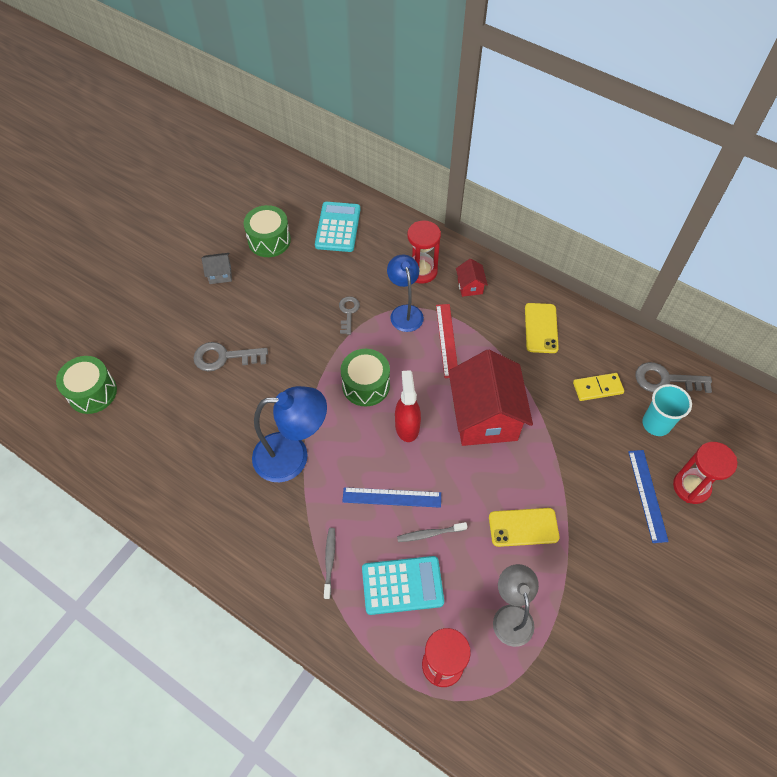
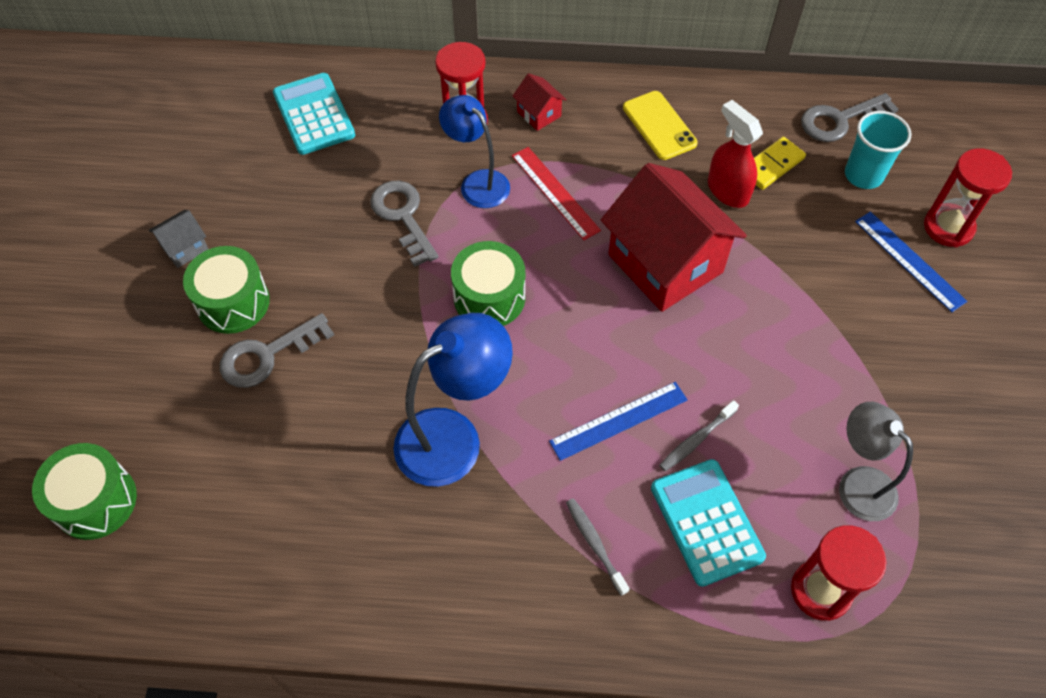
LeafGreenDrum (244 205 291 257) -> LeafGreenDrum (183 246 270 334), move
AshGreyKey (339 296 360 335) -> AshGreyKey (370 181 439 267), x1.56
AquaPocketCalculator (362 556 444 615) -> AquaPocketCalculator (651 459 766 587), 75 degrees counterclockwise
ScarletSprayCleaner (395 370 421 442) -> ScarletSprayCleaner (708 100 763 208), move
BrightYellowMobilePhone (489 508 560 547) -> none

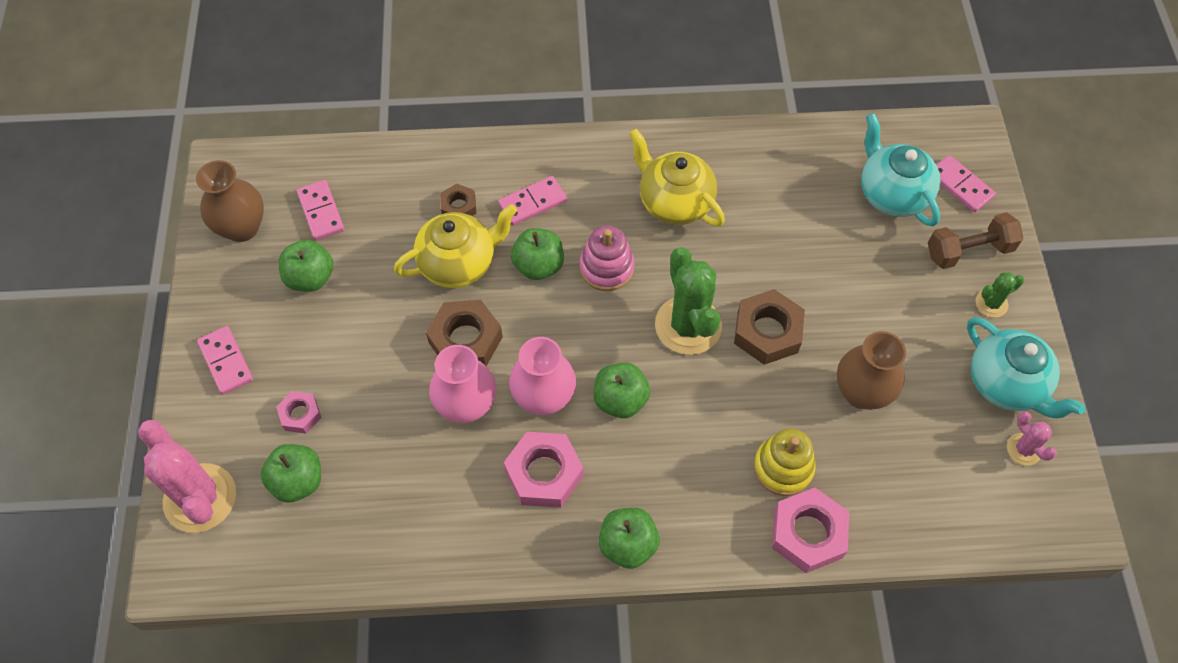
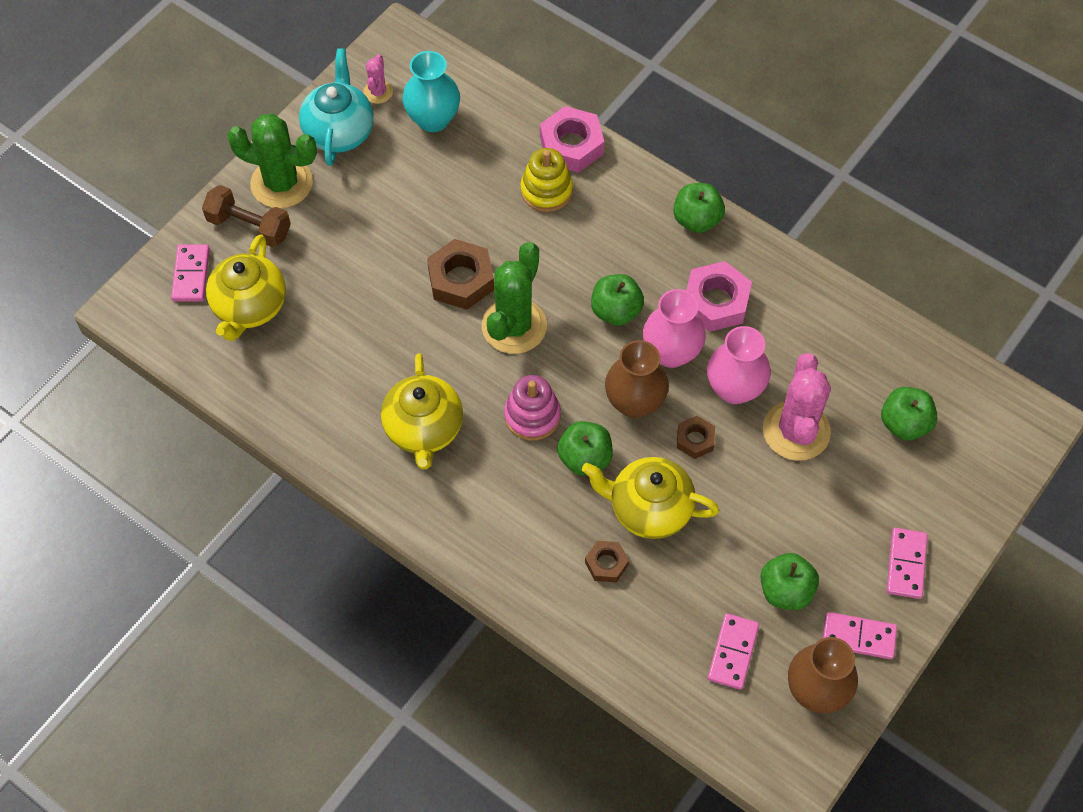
AquaChinaTeapot (861 113 940 226) -> BrightYellowChinaTeapot (206 234 286 341)
LeafGreenSaguaroCactus (976 273 1024 317) -> LeafGreenSaguaroCactus (227 114 317 208), x2.04
none -> AquaTallVase (402 51 460 132)
BrownTallVase (837 331 906 410) -> BrownTallVase (605 340 669 418), move
BrownHexNut (426 300 503 366) -> BrownHexNut (677 416 715 459), x0.57
RosePinkSaguaroCactus (138 420 236 533) -> RosePinkSaguaroCactus (763 353 831 461), move
RosePinkDominoTile (498 176 567 226) -> RosePinkDominoTile (822 612 897 659), move
RosePinkHexNut (276 391 322 433) -> none

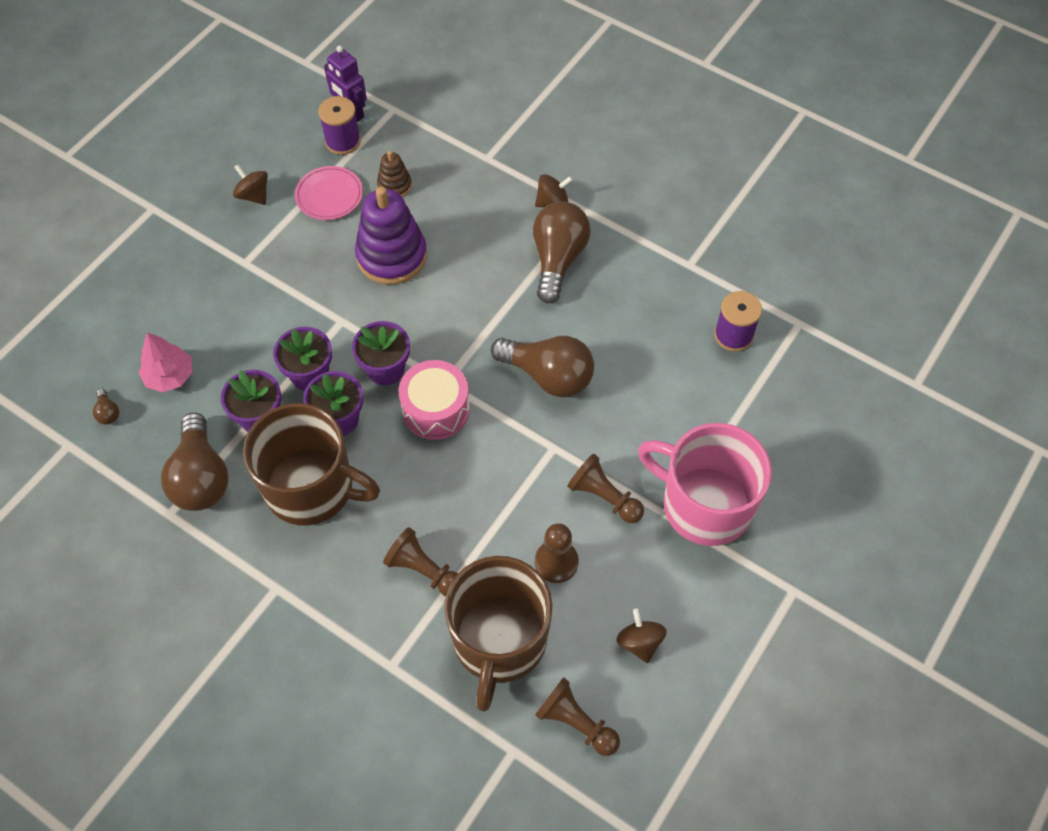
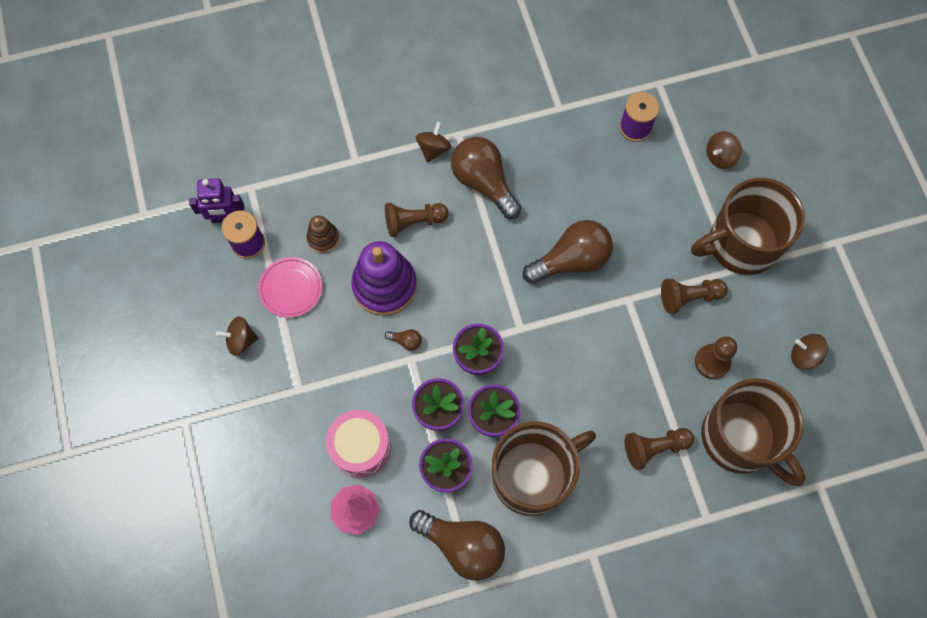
RosePinkDrum (399 360 470 440) -> RosePinkDrum (326 410 391 478), move
BrownGamePawn (535 677 620 756) -> BrownGamePawn (385 203 449 237), move
BrownLightBulb (93 389 119 425) -> BrownLightBulb (385 329 422 351), move
RosePinkTeaMug (638 423 772 546) -> BrownTeaMug (691 178 805 275)
none -> BrownToyTop (707 131 742 169)

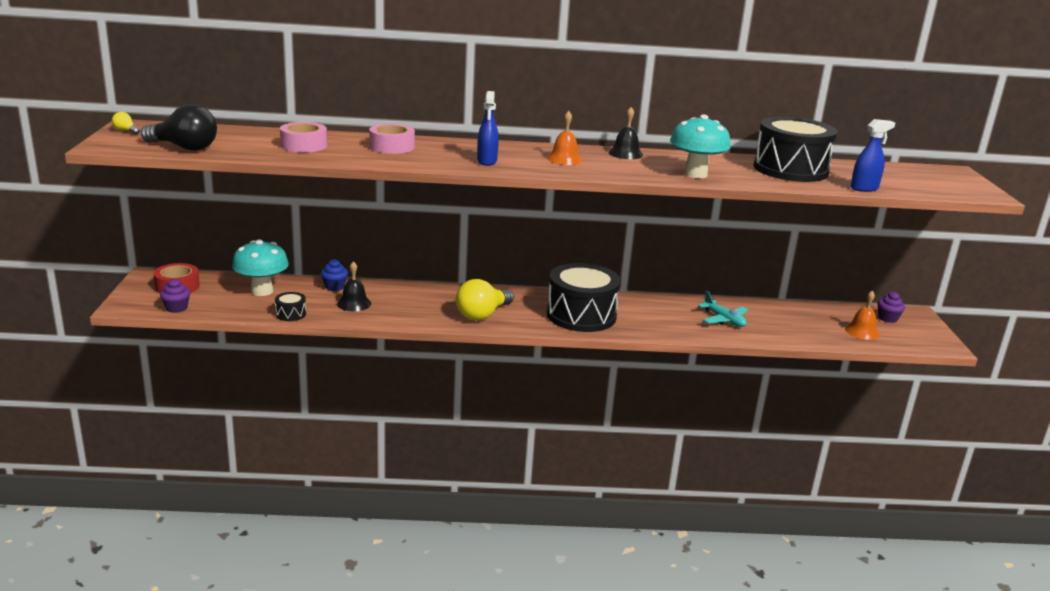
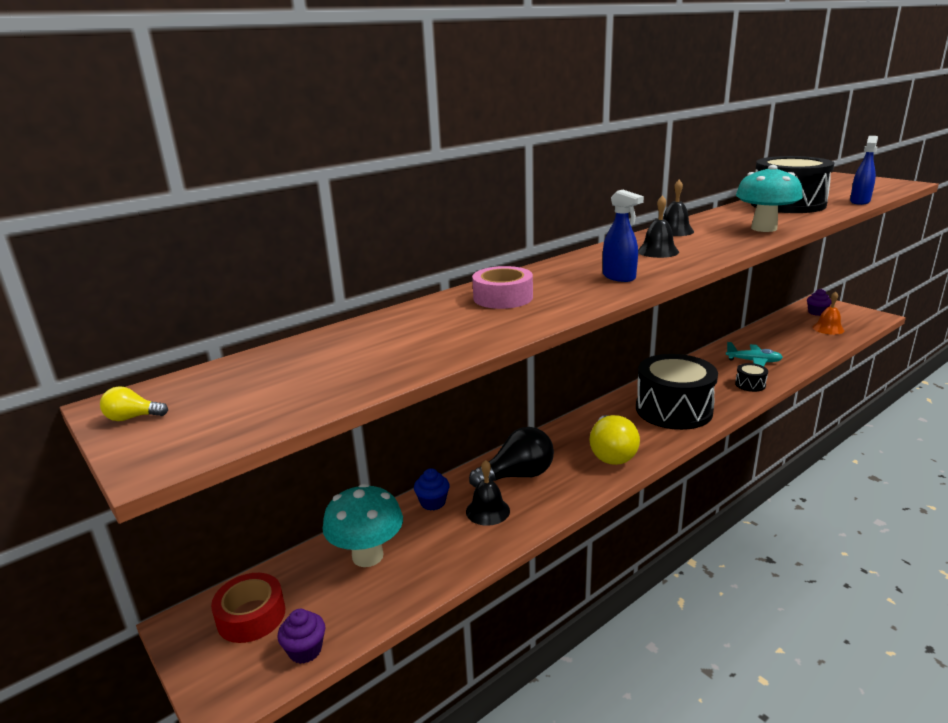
EbonyLightBulb (141 104 217 151) -> EbonyLightBulb (469 427 554 487), move
OrangeSchoolBell (547 111 582 165) -> EbonySchoolBell (638 195 679 258)
EbonyDrum (275 292 306 321) -> EbonyDrum (735 363 768 392), move
RosePinkRollOfTape (280 122 327 152) -> none

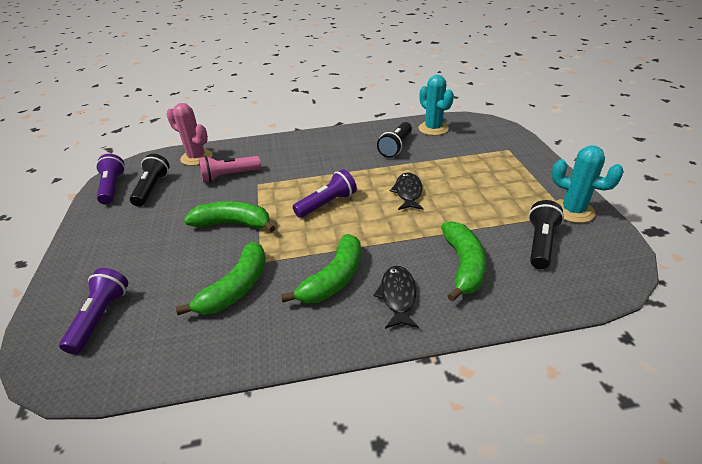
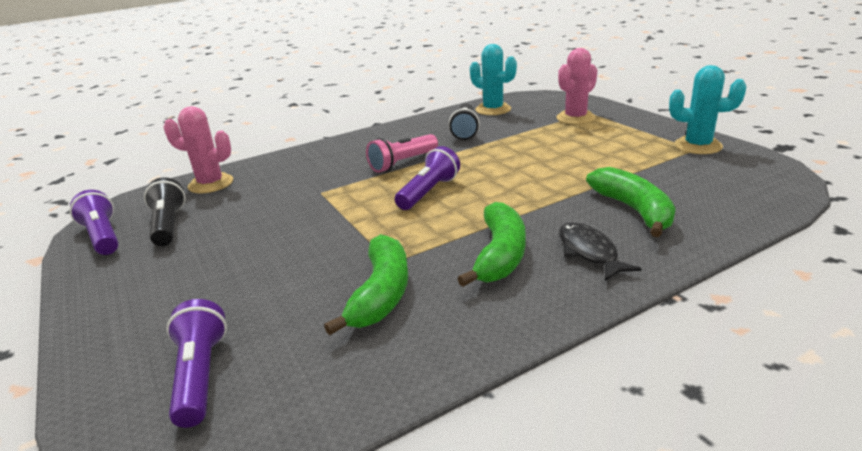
RosePinkPocketTorch (199 156 261 183) -> RosePinkPocketTorch (366 134 438 173), move
none -> RosePinkSaguaroCactus (556 48 597 124)
LeafGreenBananaFruit (184 201 276 232) -> none
EbonyFish (390 172 424 210) -> none
EbonyPocketTorch (528 200 564 269) -> none

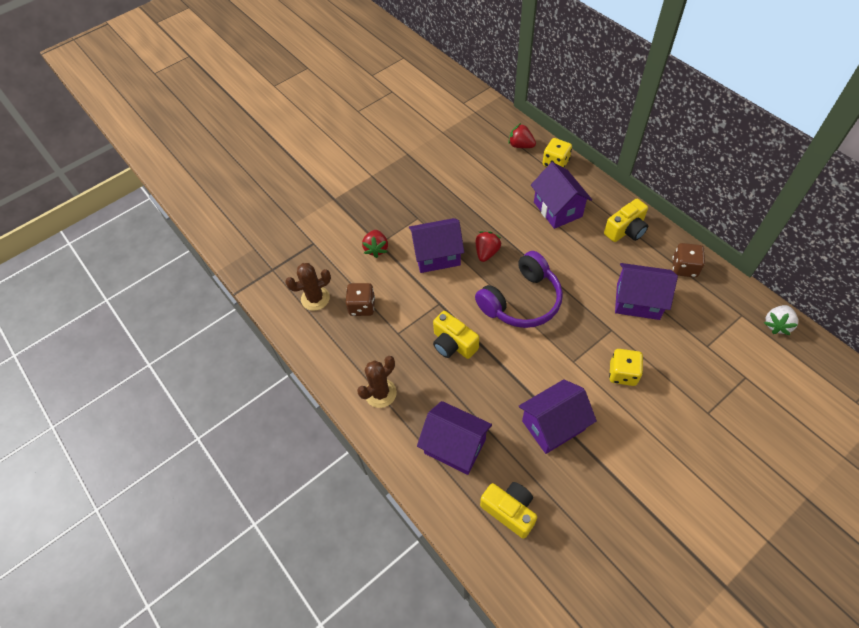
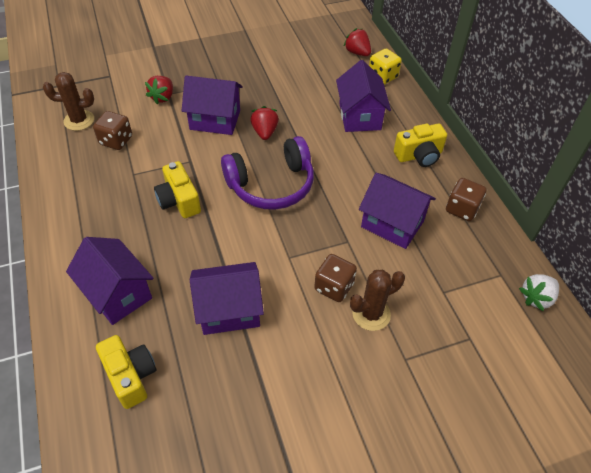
ScarletBerry (476 231 502 262) -> ScarletBerry (250 106 279 140), 45 degrees counterclockwise
BrightYellowDice (609 349 643 386) -> BrownDice (314 254 357 302)
BrownSaguaroCactus (357 356 397 408) -> BrownSaguaroCactus (350 270 405 331), move

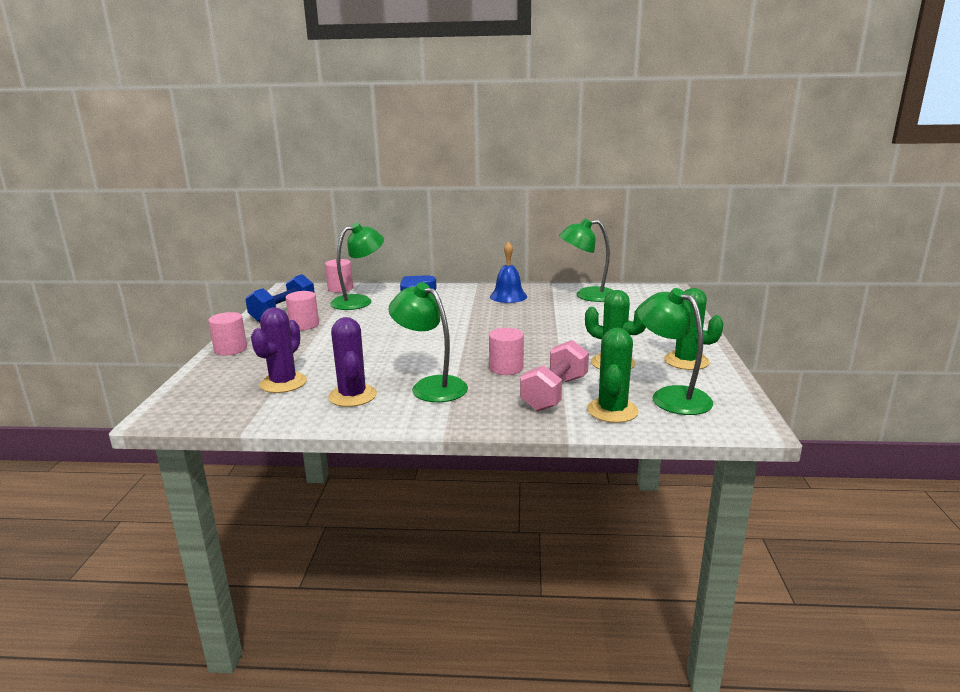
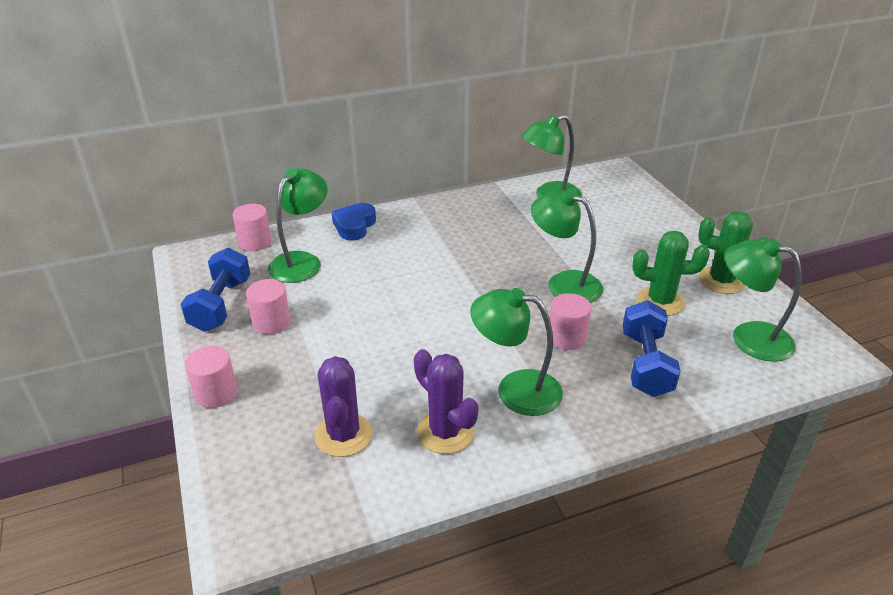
none -> LeafGreenDeskLamp (531 190 603 303)
RosePinkFreeWeight (520 340 589 411) -> CobaltFreeWeight (622 300 681 397)
CobaltSchoolBell (490 242 527 303) -> none
LeafGreenSaguaroCactus (587 328 639 423) -> none

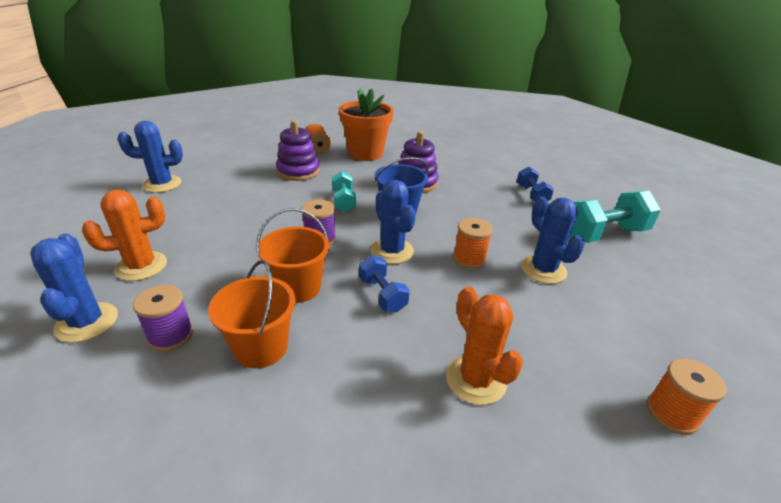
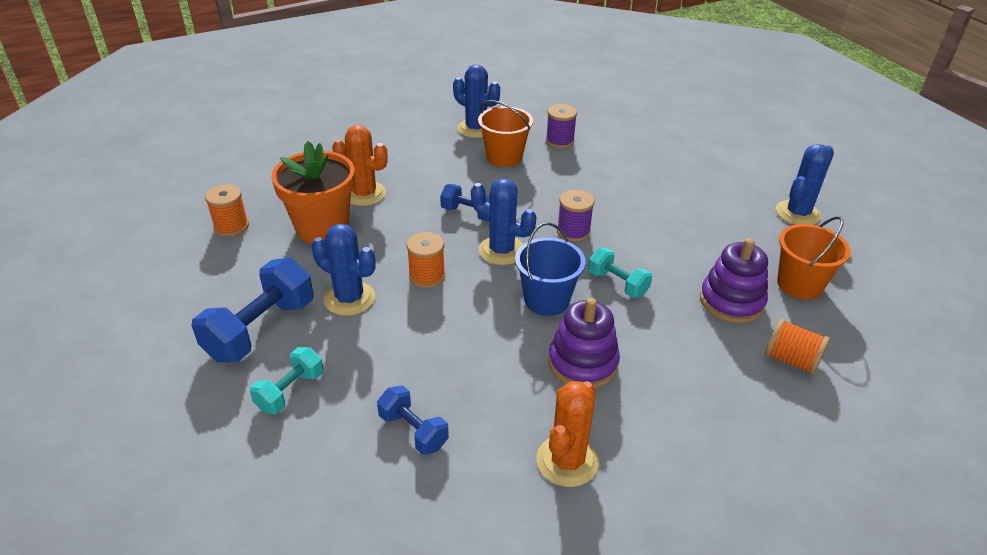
none -> CobaltFreeWeight (191 258 313 362)
AquaFreeWeight (569 190 661 243) -> AquaFreeWeight (250 347 324 414), x0.57
OrangePottedPlant (339 88 394 161) -> OrangePottedPlant (271 141 355 244), move
CobaltSaguaroCactus (30 234 118 343) -> CobaltSaguaroCactus (453 64 500 138), move
OrangeSaguaroCactus (82 190 167 281) -> OrangeSaguaroCactus (536 381 599 487), move
OrangePail (256 208 330 303) -> OrangePail (777 216 851 300), move

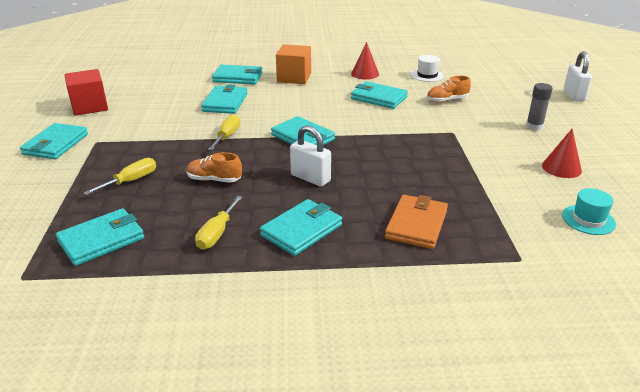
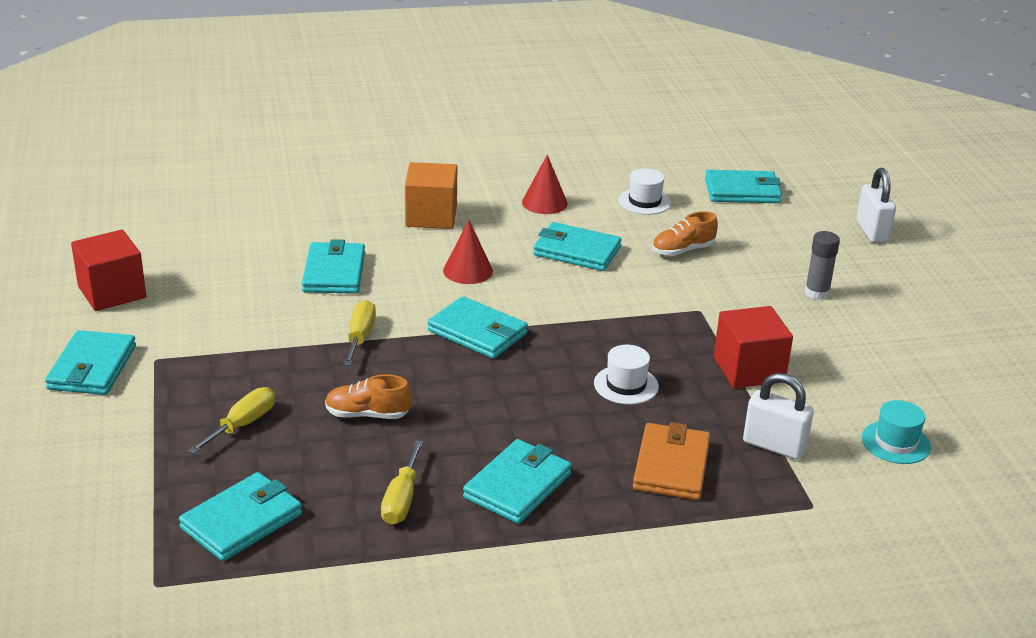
ScarletSolidCone (542 129 582 178) -> ScarletSolidCone (443 220 493 284), move
none -> PureWhiteHat (594 345 659 405)
AquaWallet (212 65 263 85) -> AquaWallet (705 170 782 203), move
none -> ScarletBlock (714 306 793 388)
PureWhiteSmallLock (290 125 331 187) -> PureWhiteSmallLock (743 373 814 460), move

